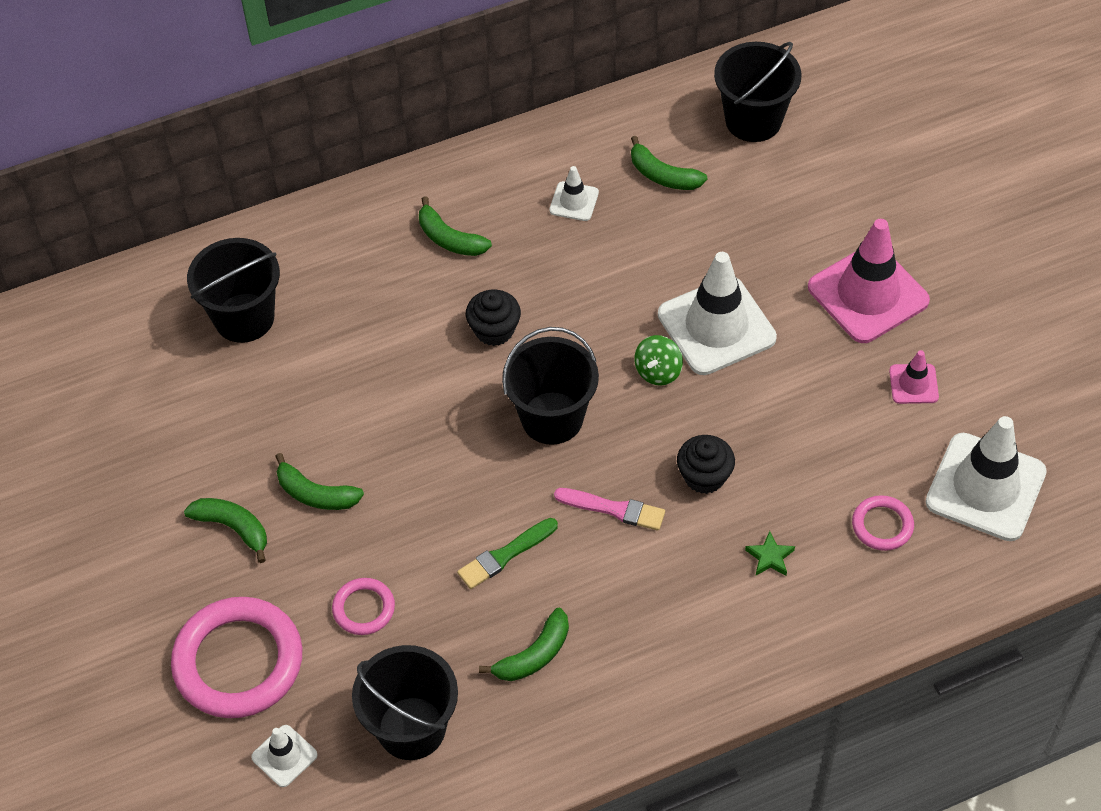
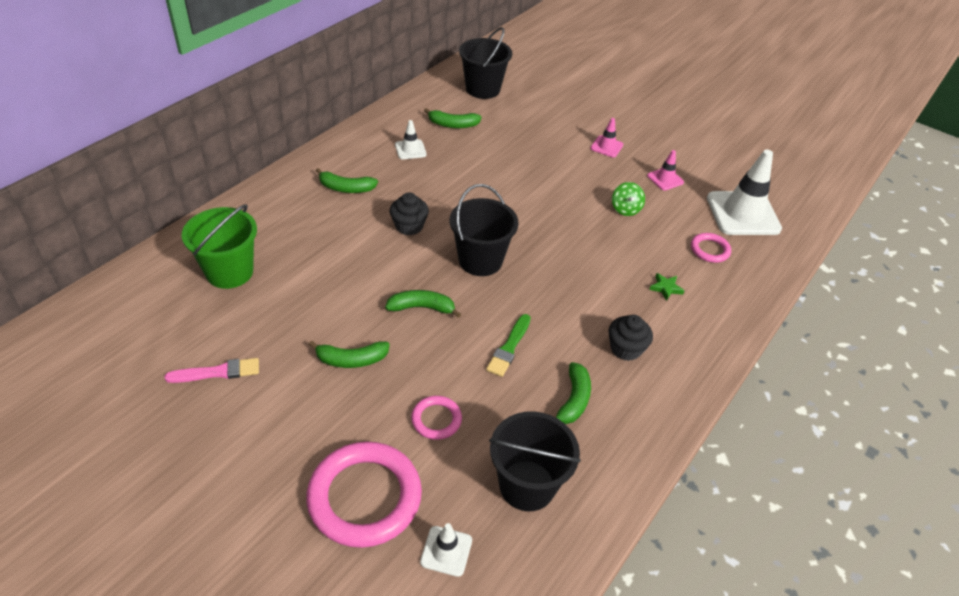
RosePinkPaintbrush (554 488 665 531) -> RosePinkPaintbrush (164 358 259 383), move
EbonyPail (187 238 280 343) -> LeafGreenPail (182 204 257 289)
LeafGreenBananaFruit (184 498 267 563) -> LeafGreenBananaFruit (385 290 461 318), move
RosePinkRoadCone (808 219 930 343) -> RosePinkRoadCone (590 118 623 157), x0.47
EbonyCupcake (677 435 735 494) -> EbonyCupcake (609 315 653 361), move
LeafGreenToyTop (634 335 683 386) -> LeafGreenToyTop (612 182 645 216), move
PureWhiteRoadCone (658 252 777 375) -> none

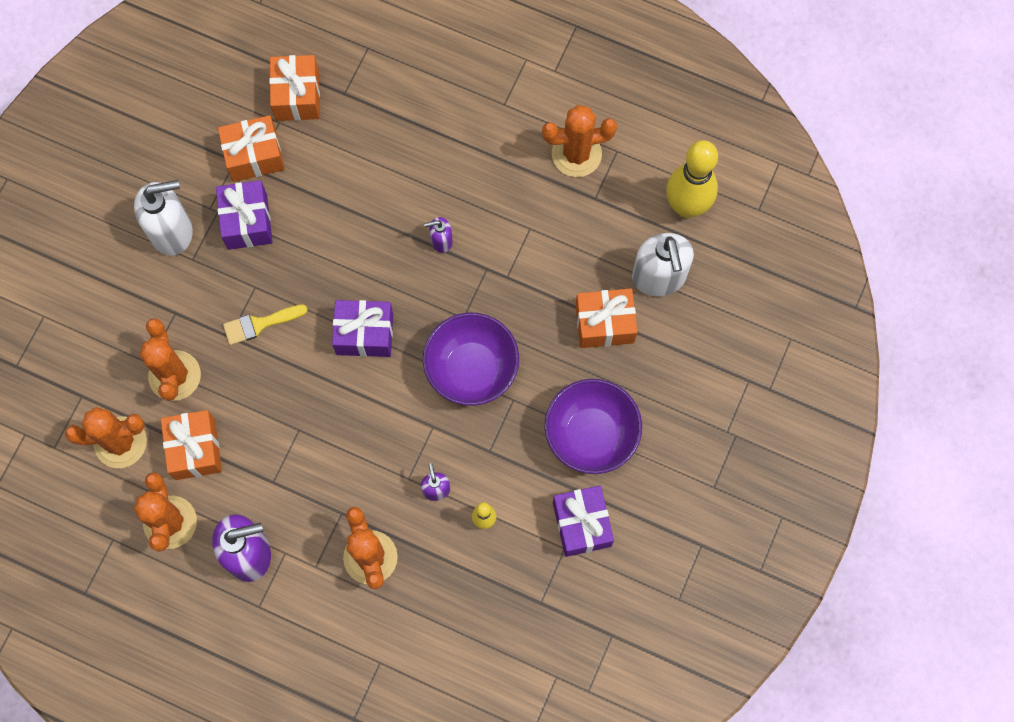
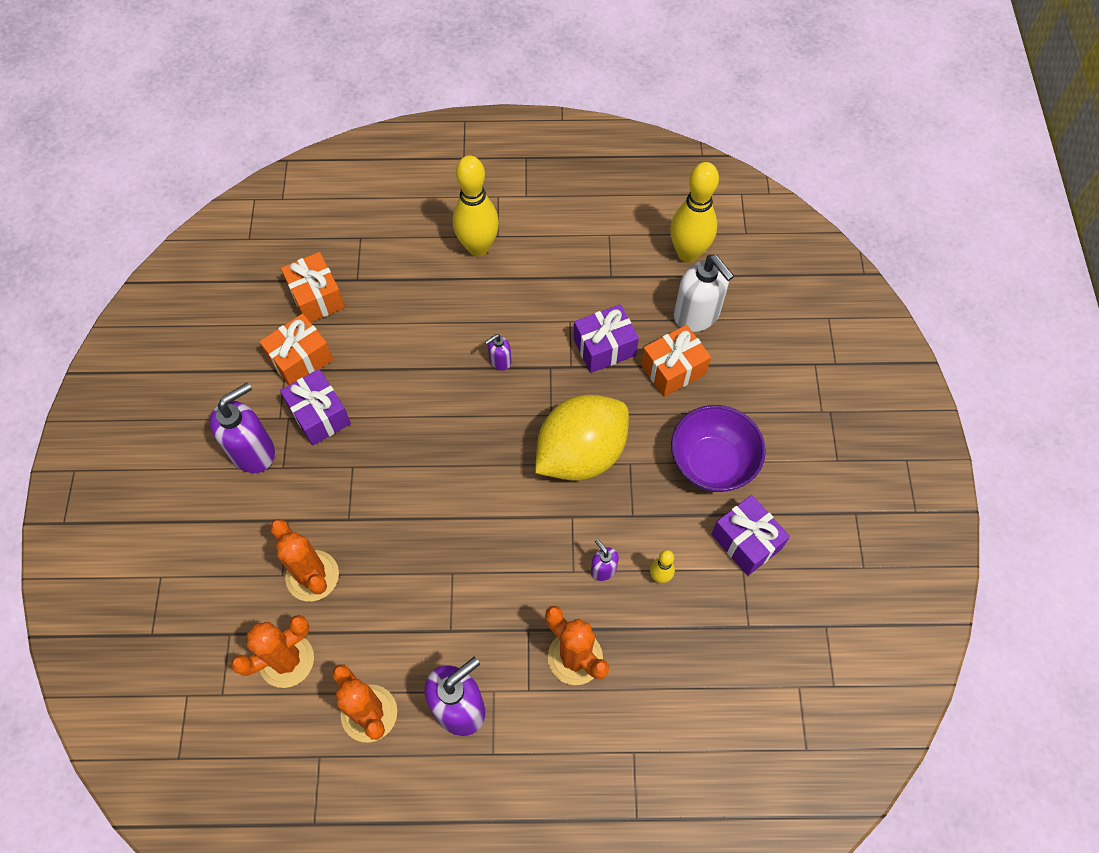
PureWhiteSoapPump (134 180 193 256) -> PurpleSoapPump (210 383 275 473)
none -> BrightYellowTenpin (453 155 499 257)
PurpleServingBowl (423 313 519 406) -> BrightYellowToyLemon (535 395 629 481)
PurpleWrappedGift (332 300 393 357) -> PurpleWrappedGift (573 304 639 373), move
OrangeWrappedGift (161 410 222 480) -> none
BrightYellowPaintbrush (223 305 308 345) -> none
OrangeSaguaroCactus (542 105 617 177) -> none

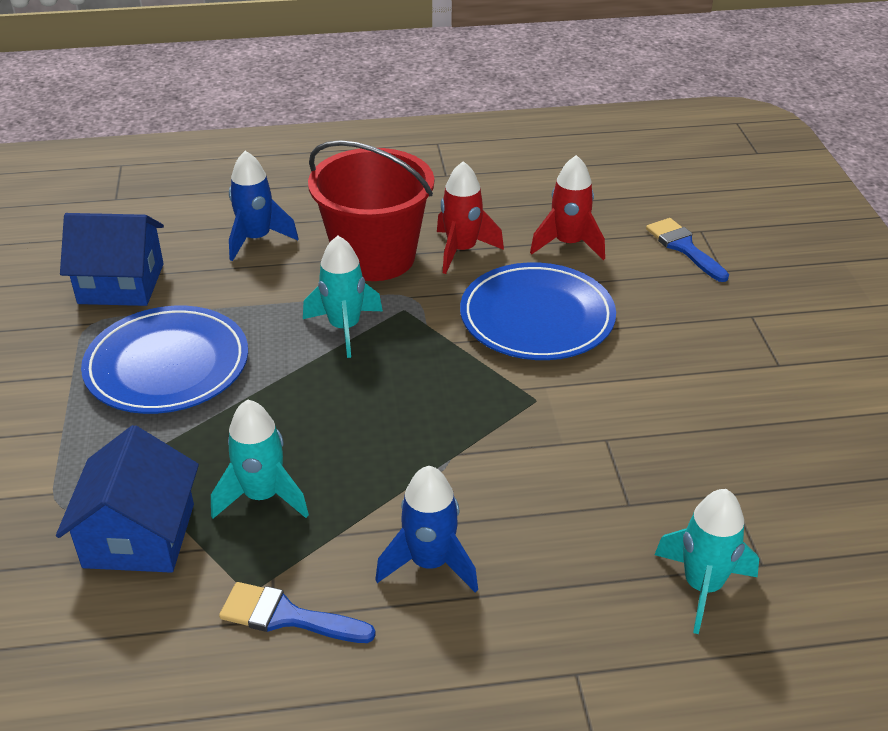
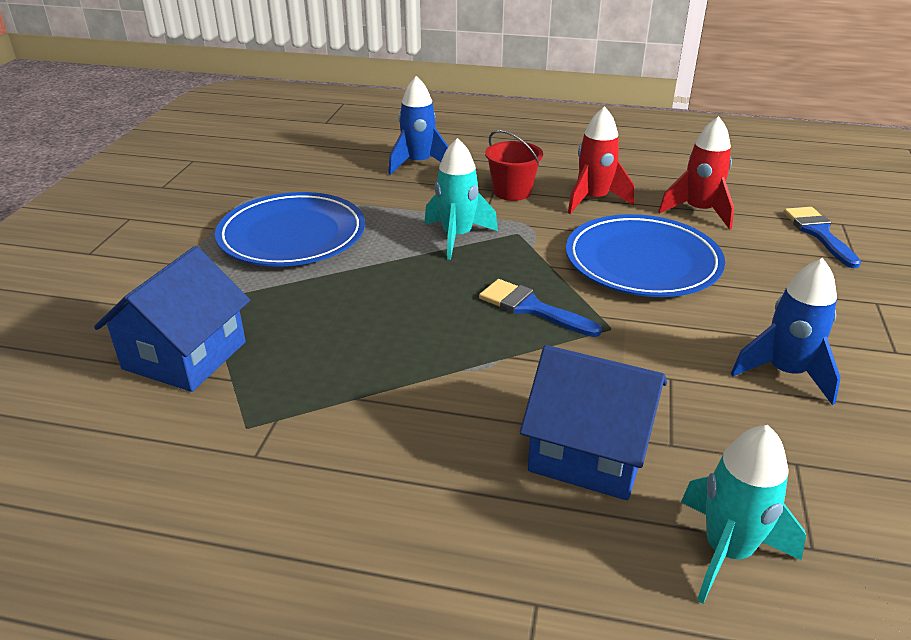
CobaltPaintbrush (219 582 376 643) -> CobaltPaintbrush (479 279 602 337), move
ScarletPail (308 140 434 281) -> ScarletPail (485 130 543 201), x0.51
CobaltHouse (60 213 164 306) -> CobaltHouse (520 345 667 500), move
CobaltToyRocket (375 466 478 593) -> CobaltToyRocket (731 258 841 405), move
AquaToyRocket (211 399 309 519) -> none

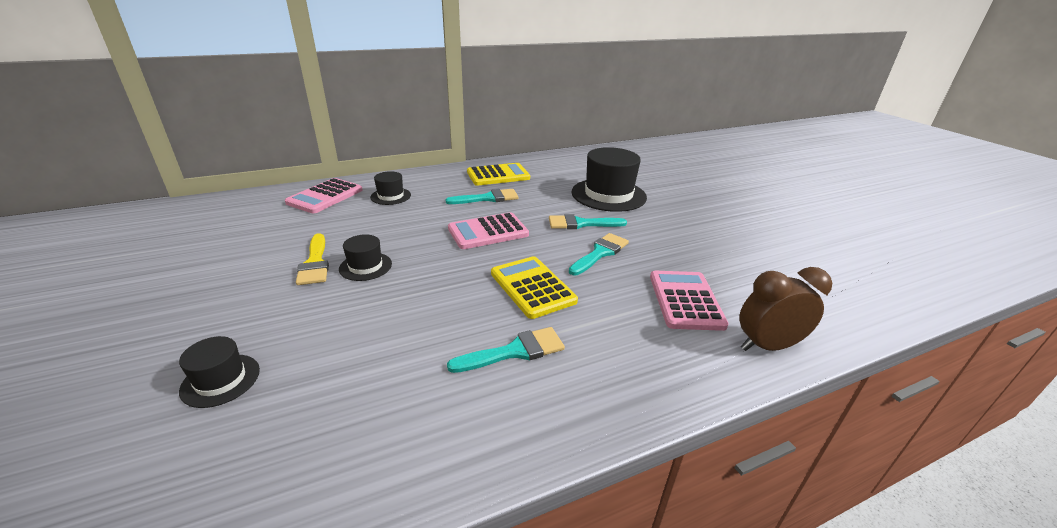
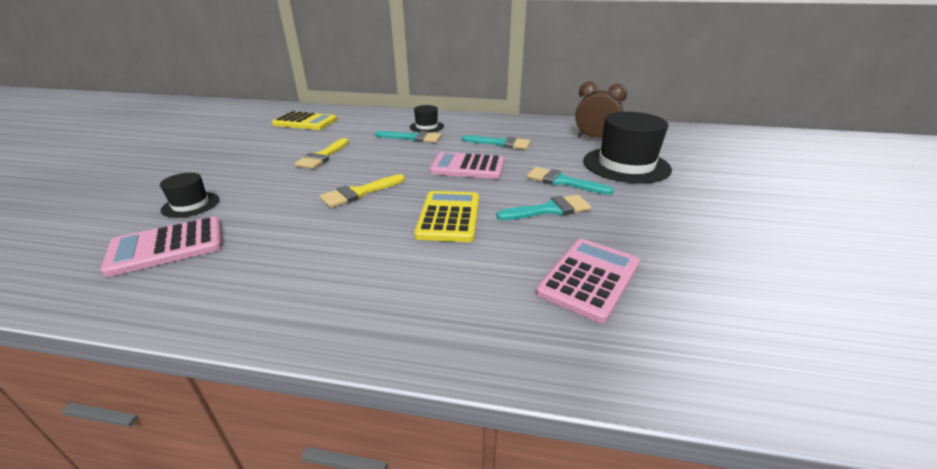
RosePinkPocketCalculator (285 178 362 213) -> RosePinkPocketCalculator (100 216 222 277), move
BrightYellowPocketCalculator (467 163 530 186) -> BrightYellowPocketCalculator (272 111 337 130), move
none -> BrightYellowPaintbrush (319 174 405 208)
AquaPaintbrush (447 327 565 373) -> AquaPaintbrush (375 131 442 143), move
BrownBedsideClock (739 267 832 351) -> BrownBedsideClock (575 81 627 138), move
EbonyHat (339 234 392 281) -> none

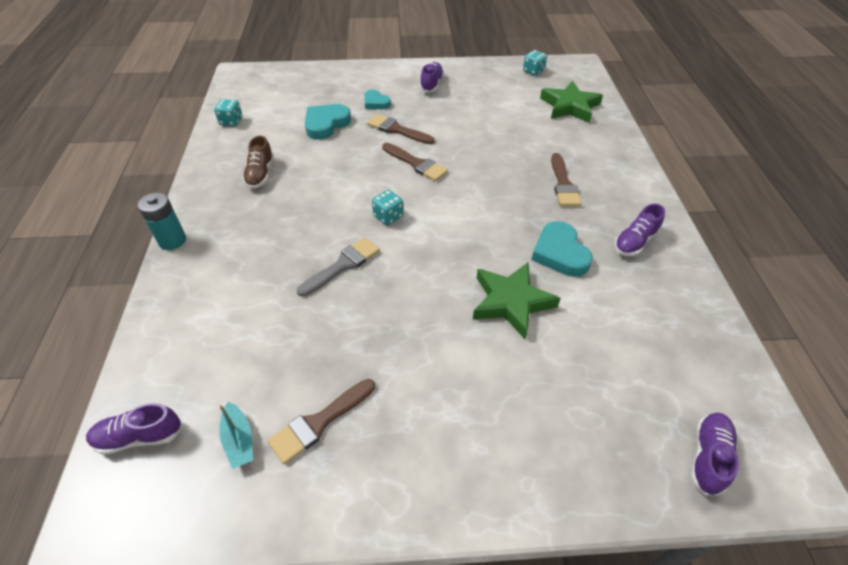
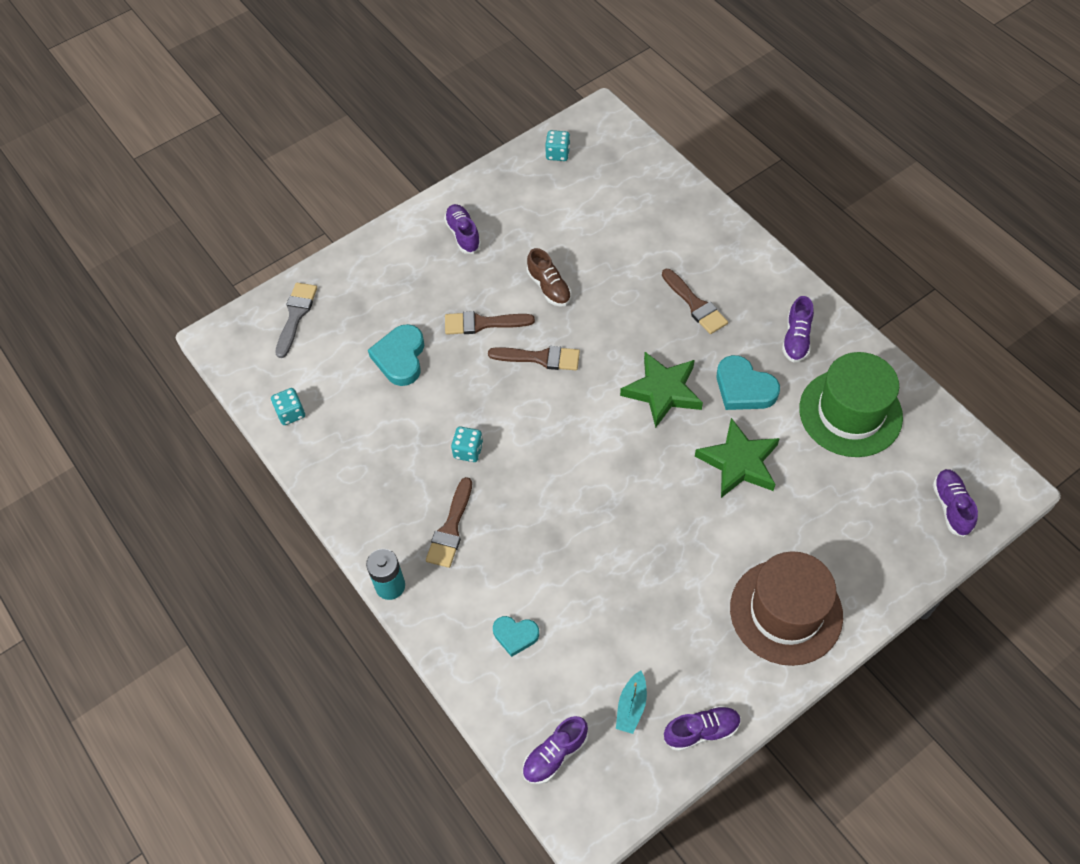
AshGreyPaintbrush (297 237 380 297) -> AshGreyPaintbrush (275 283 317 358), move
BrownPaintbrush (268 379 375 464) -> BrownPaintbrush (426 477 472 568), move
AquaDice (372 190 403 225) -> AquaDice (451 426 483 462), move
AquaLoveHeart (364 90 391 109) -> AquaLoveHeart (493 616 539 657), move
BrownSneaker (243 136 274 189) -> BrownSneaker (527 248 571 307), move
AquaBoat (219 402 253 469) -> AquaBoat (616 671 647 734), 75 degrees clockwise
LeafGreenStarShape (540 81 603 123) -> LeafGreenStarShape (620 352 703 428), move
none -> PurpleSneaker (664 705 741 751)
none -> BrownHat (730 551 843 666)
none -> LeafGreenHat (799 352 903 457)

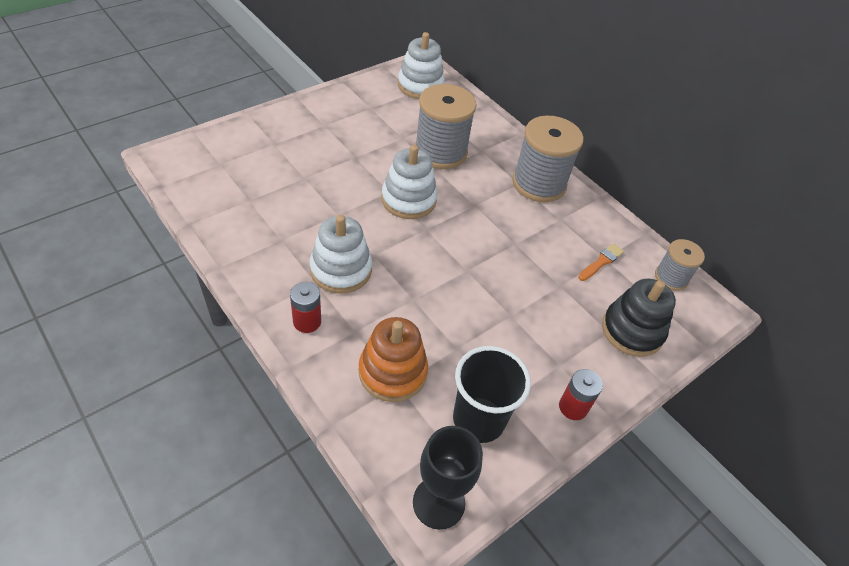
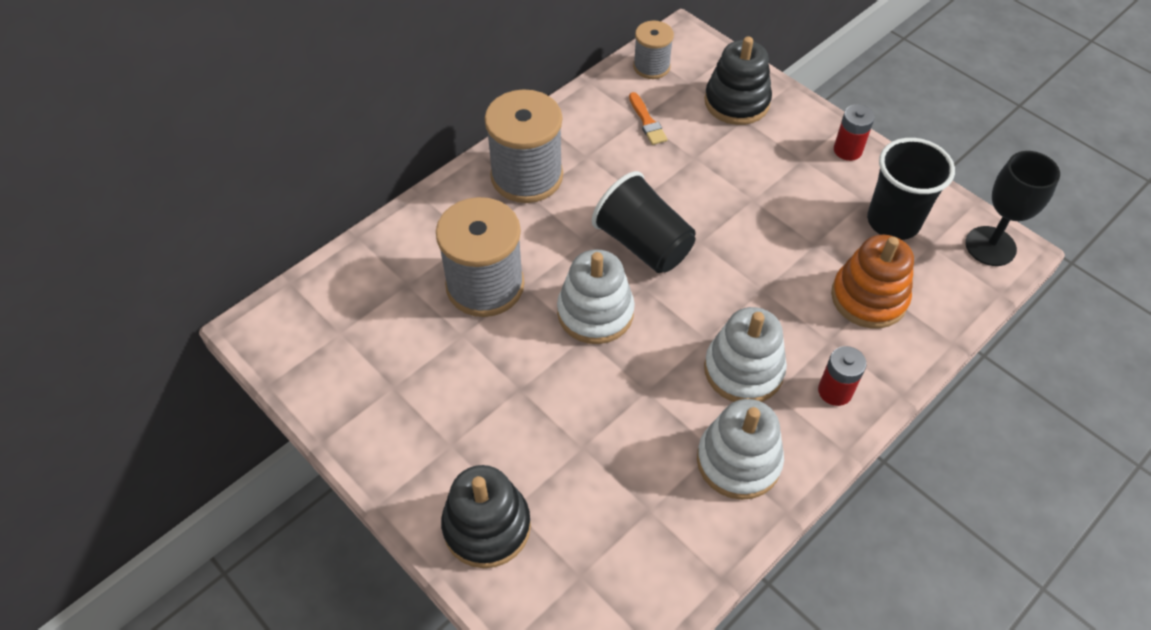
none -> EbonyStackingToy (441 465 531 568)
none -> EbonyCup (592 171 696 273)
OrangePaintbrush (578 243 624 281) -> OrangePaintbrush (629 92 668 145), 150 degrees counterclockwise
PureWhiteStackingToy (398 32 445 99) -> PureWhiteStackingToy (697 399 784 500), move

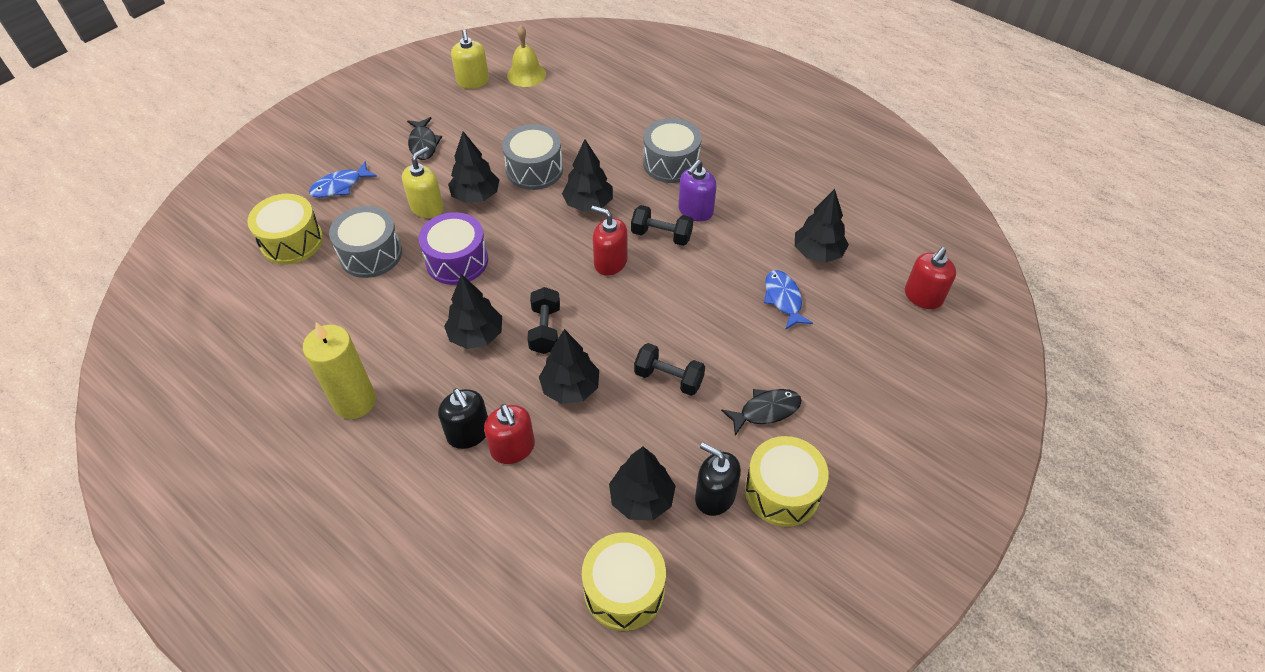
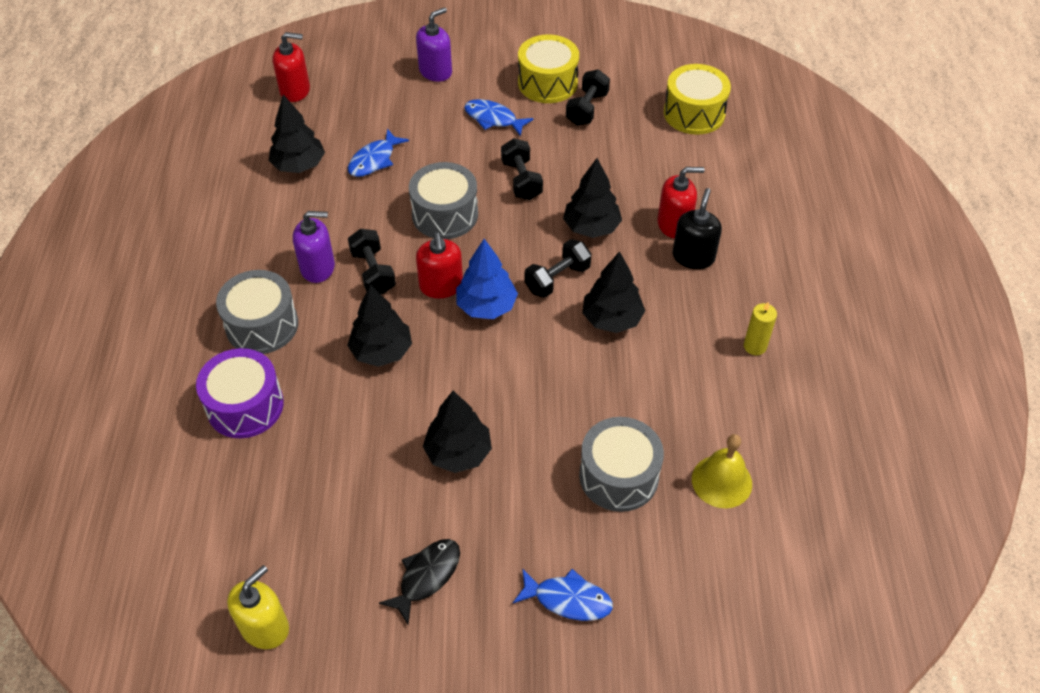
PurpleDrum (419 212 488 285) -> PurpleDrum (196 348 284 438), move
AshGreyDrum (502 124 563 190) -> AshGreyDrum (409 162 478 239), move
none -> PurpleSoapPump (416 7 452 82)
none -> CobaltToyTree (456 239 518 319)
EbonyFish (721 389 802 436) -> CobaltFish (464 99 534 136)
EbonySoapPump (695 442 741 516) -> EbonyFreeWeight (566 69 610 126)
ScarletSoapPump (484 404 535 464) -> ScarletSoapPump (657 167 705 239), 60 degrees clockwise
BrightYellowSchoolBell (507 25 546 87) -> BrightYellowSchoolBell (692 434 752 508), move
BrightYellowCandle (303 322 376 419) -> BrightYellowCandle (744 302 777 355), x0.52
BrightYellowDrum (247 194 323 265) -> none
BrightYellowSoapPump (402 147 444 218) -> none
EbonyToyTree (609 447 676 520) -> none

